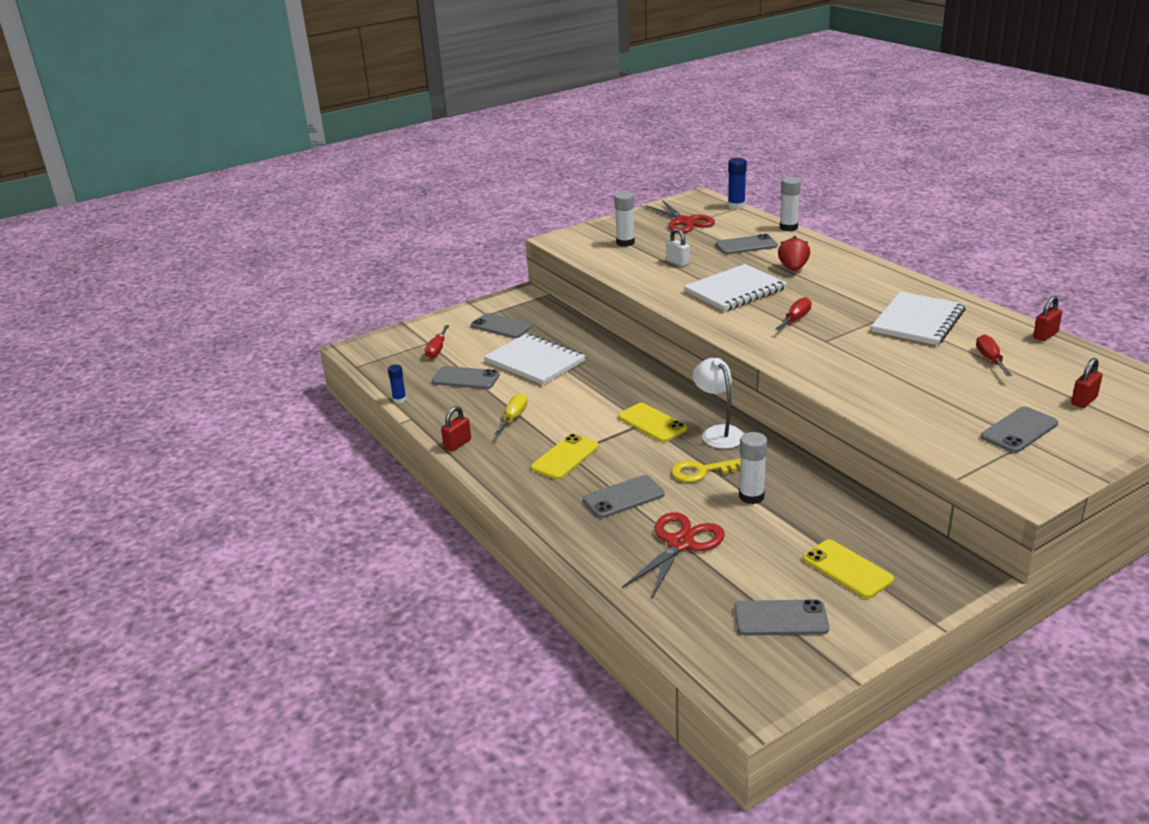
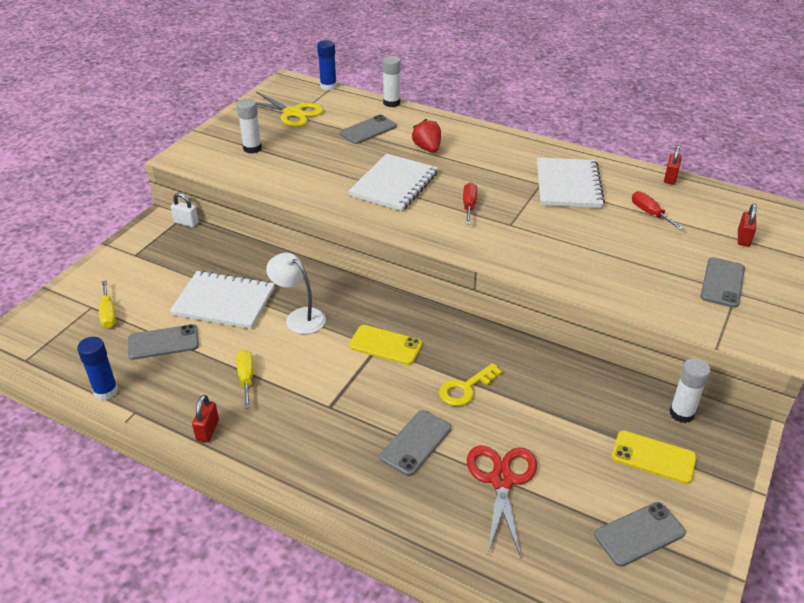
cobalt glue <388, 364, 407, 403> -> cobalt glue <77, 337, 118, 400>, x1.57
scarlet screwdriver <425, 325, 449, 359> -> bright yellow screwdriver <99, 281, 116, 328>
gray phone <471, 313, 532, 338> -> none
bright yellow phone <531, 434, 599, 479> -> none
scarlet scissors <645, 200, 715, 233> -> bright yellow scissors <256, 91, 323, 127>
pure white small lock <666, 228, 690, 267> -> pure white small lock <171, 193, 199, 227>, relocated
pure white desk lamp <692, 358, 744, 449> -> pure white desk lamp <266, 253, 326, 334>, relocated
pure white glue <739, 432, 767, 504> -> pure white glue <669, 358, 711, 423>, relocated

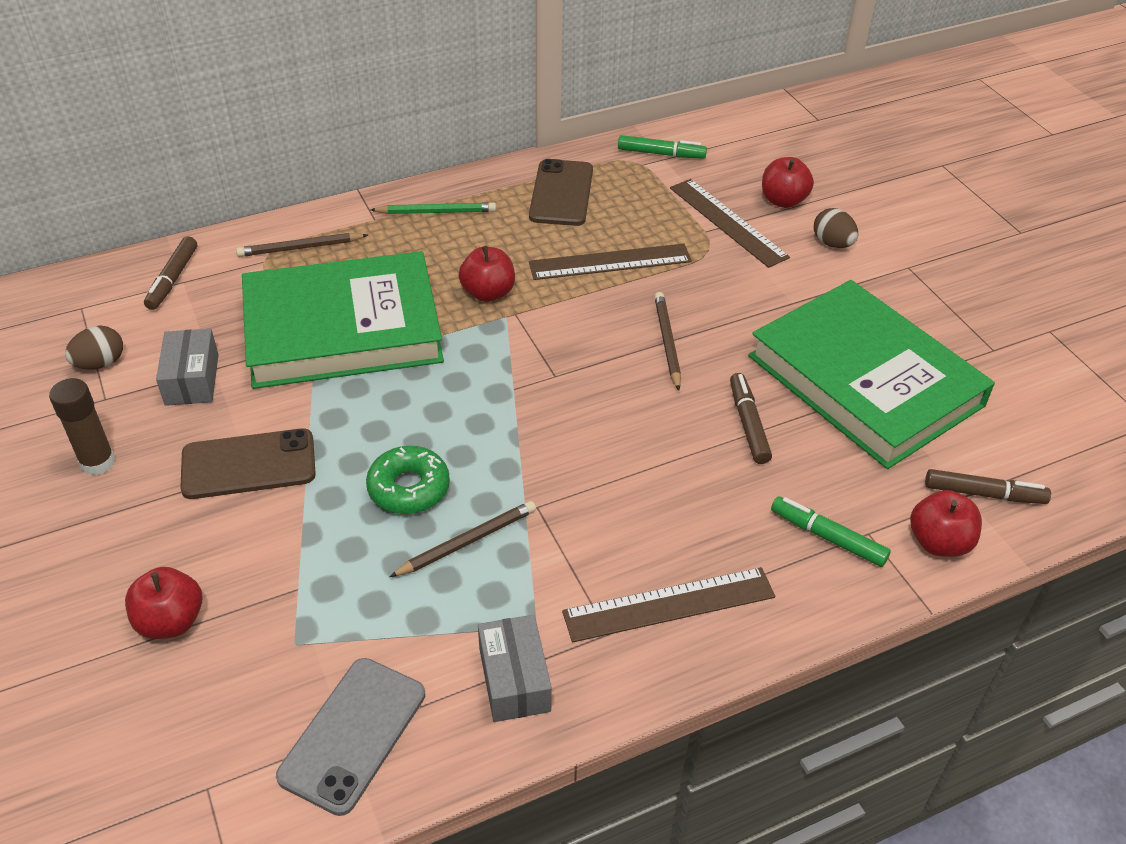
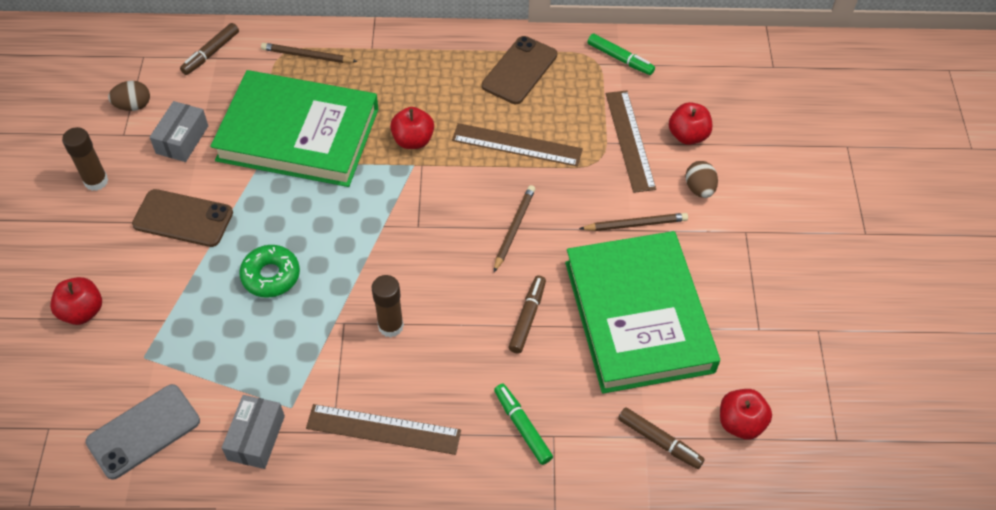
leaf-green lead pencil <371, 202, 496, 214> -> none
brown lead pencil <389, 501, 536, 577> -> brown lead pencil <579, 213, 688, 231>, relocated
scarlet toy apple <910, 490, 982, 557> -> scarlet toy apple <720, 389, 772, 440>, relocated
none -> brown glue <371, 275, 404, 337>

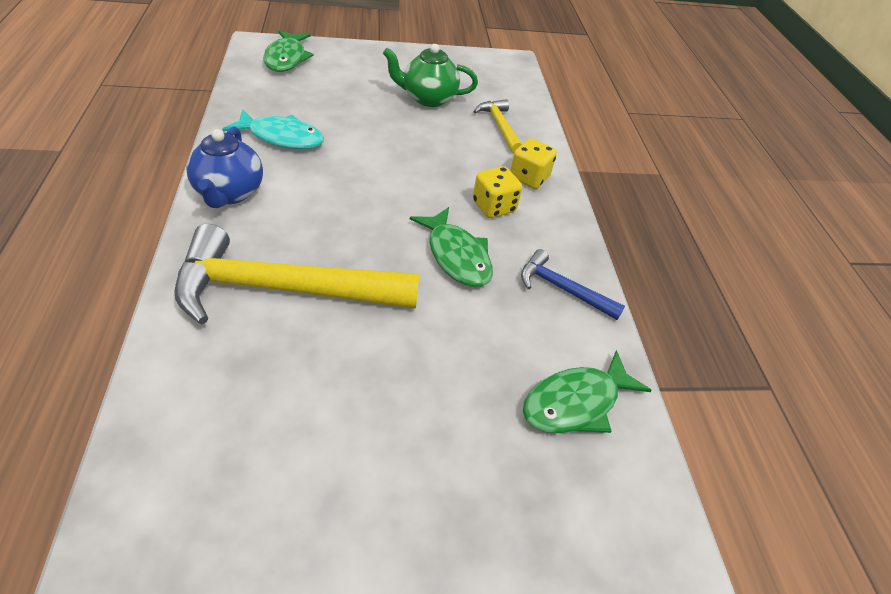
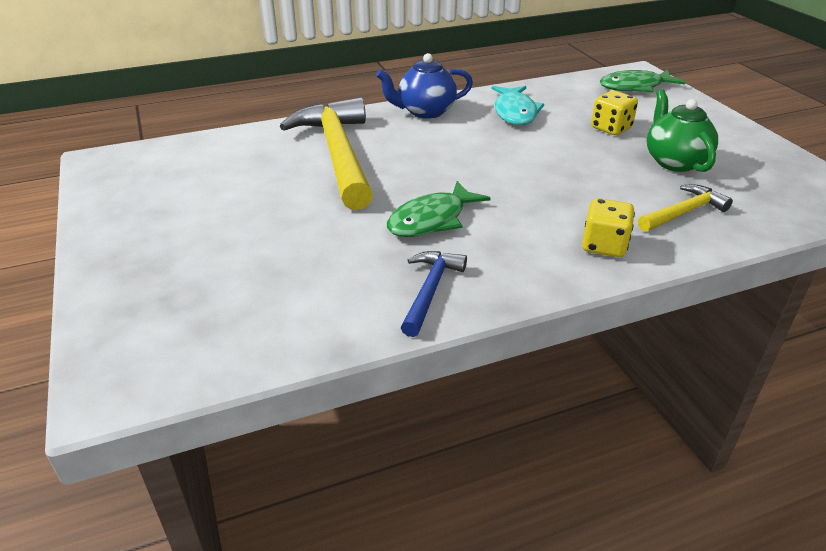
bright yellow dice <473, 166, 522, 218> -> bright yellow dice <591, 90, 638, 135>, relocated
leaf-green fish figure <523, 350, 652, 433> -> none

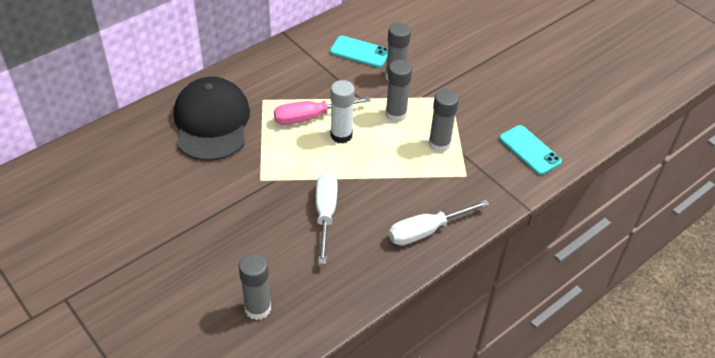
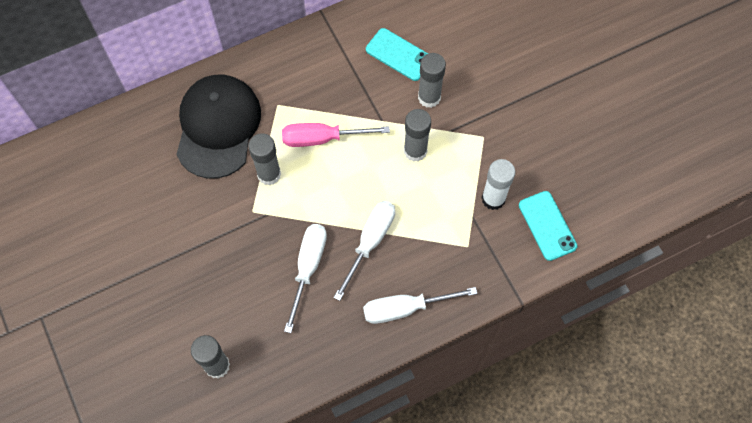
pure white glue <331, 80, 355, 143> -> pure white glue <482, 159, 515, 210>, relocated
gray glue <429, 89, 459, 152> -> gray glue <248, 133, 281, 185>, relocated
none -> pure white screwdriver <334, 201, 395, 301>

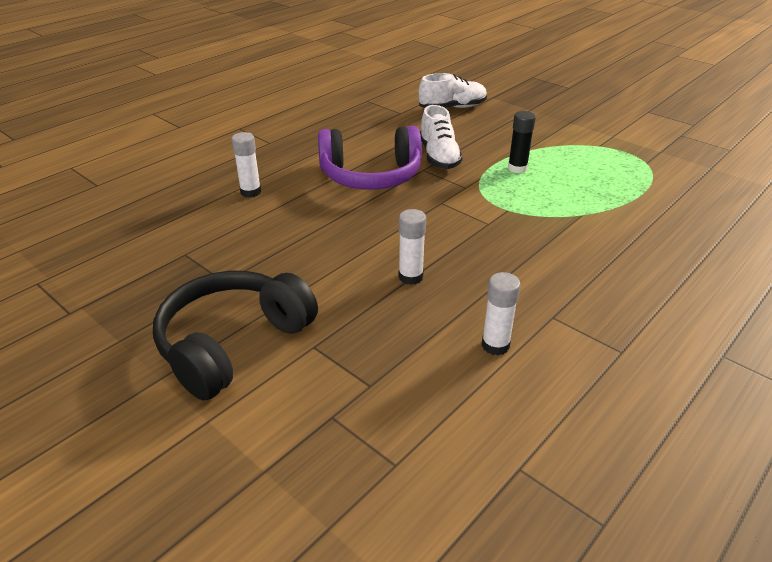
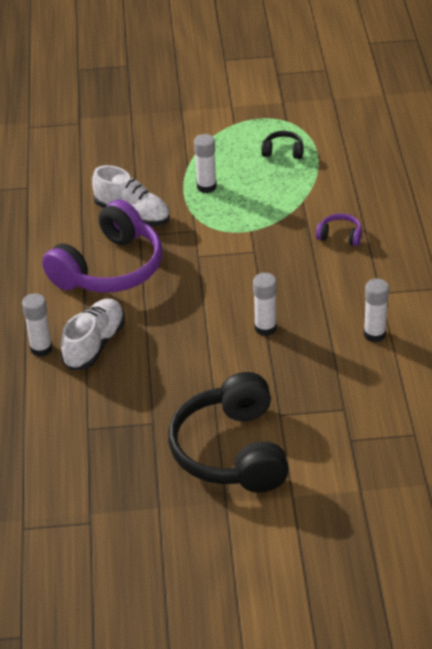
pure white lace-up shoe <418, 73, 487, 108> -> pure white lace-up shoe <61, 299, 125, 370>, relocated
jet-black glue <508, 111, 536, 173> -> pure white glue <194, 134, 217, 193>
none -> jet-black over-ear headphones <261, 131, 303, 159>
none -> violet over-ear headphones <316, 213, 362, 246>

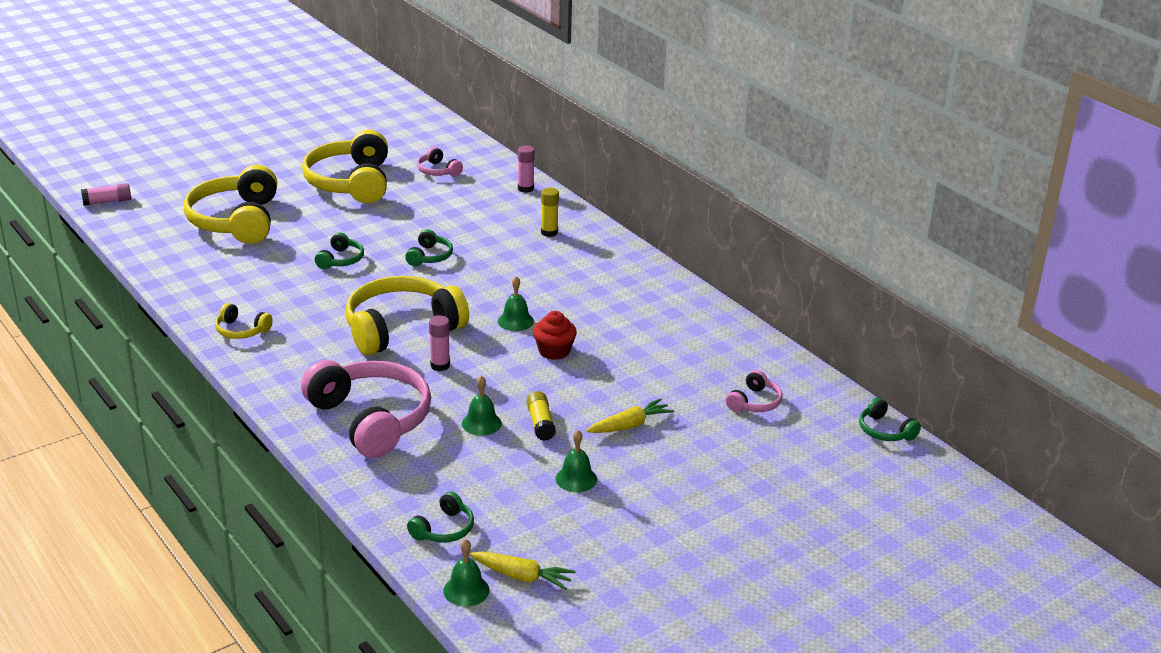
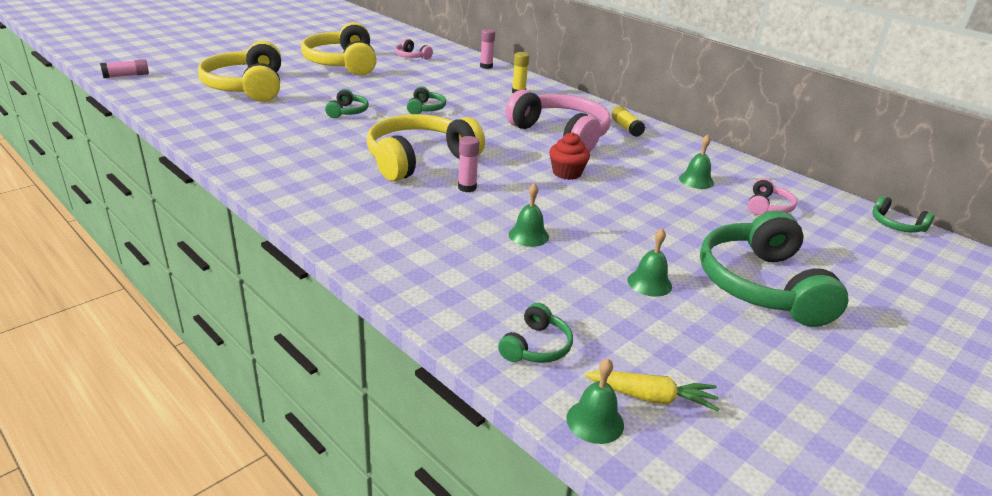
bright yellow over-ear headphones <215, 303, 272, 339> -> none
pink over-ear headphones <301, 360, 431, 458> -> pink over-ear headphones <505, 90, 611, 152>, relocated
leaf-green bell <498, 276, 534, 331> -> leaf-green bell <679, 135, 714, 189>, relocated
bright yellow glue <526, 391, 556, 441> -> bright yellow glue <611, 106, 645, 137>, relocated
bright yellow toy carrot <586, 398, 674, 433> -> none
none -> leaf-green over-ear headphones <700, 211, 848, 327>

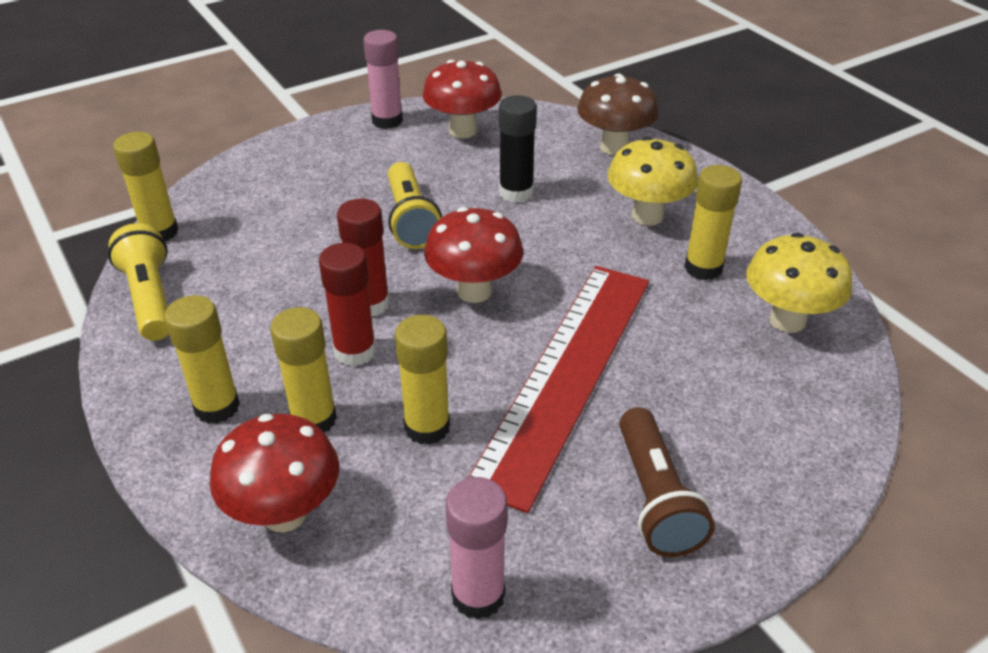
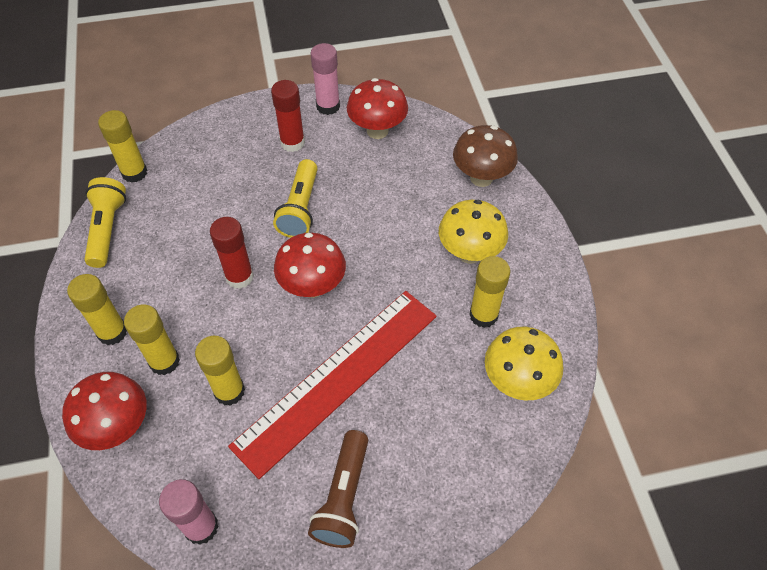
scarlet glue <319, 243, 376, 366> -> scarlet glue <271, 80, 305, 152>, relocated
jet-black glue <499, 95, 537, 203> -> none

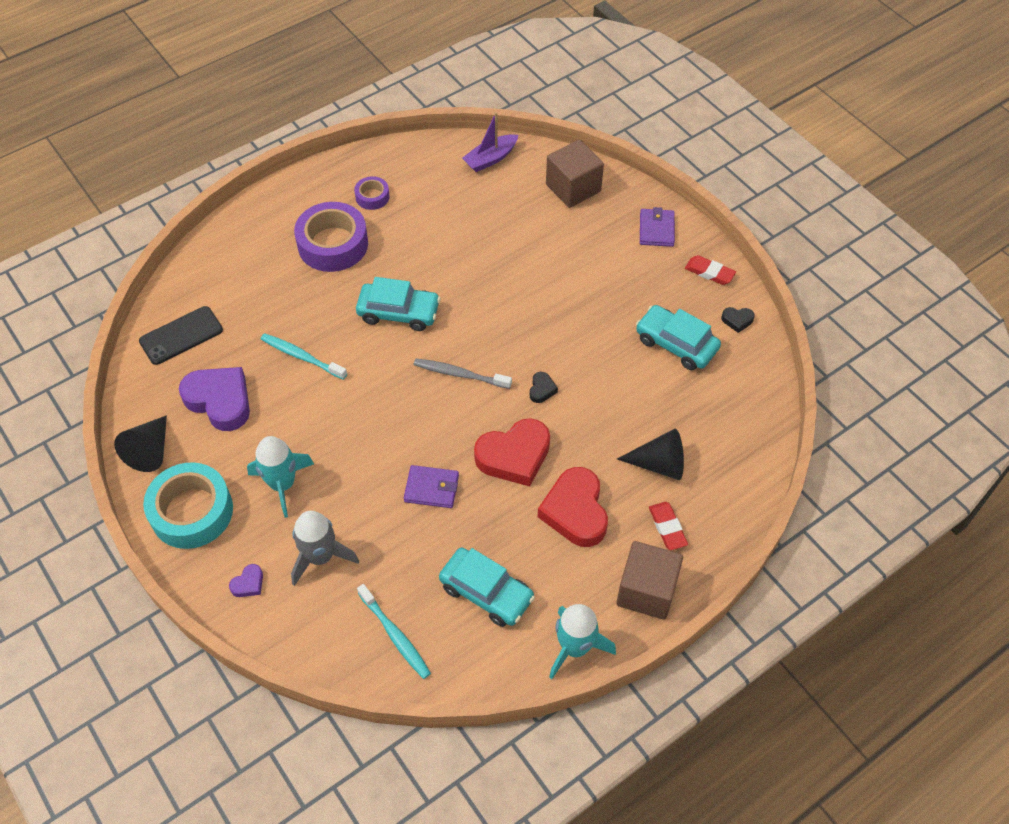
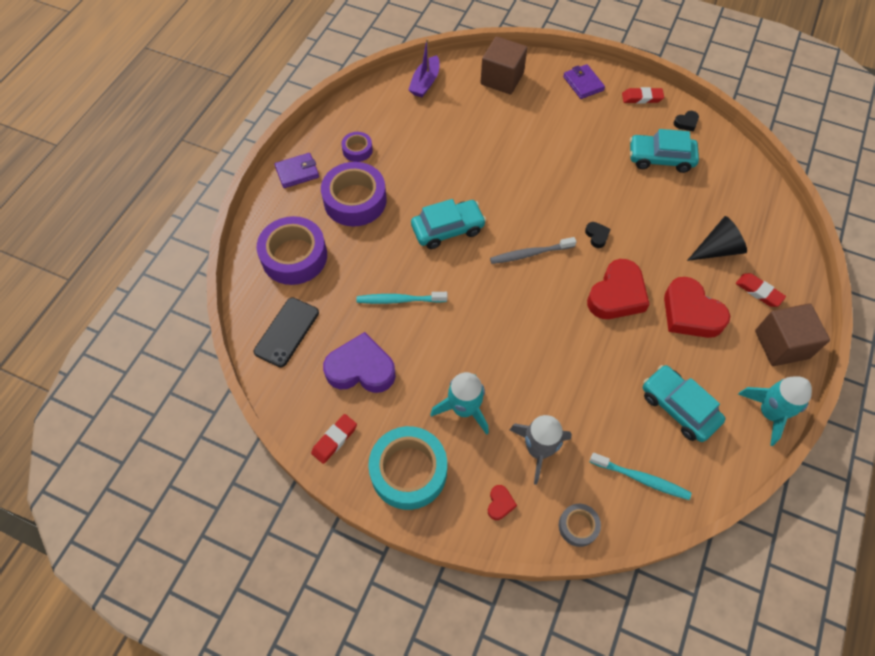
jet-black solid cone <114, 415, 167, 472> -> scarlet gum eraser <311, 414, 357, 464>
violet heart <229, 564, 263, 597> -> scarlet heart <488, 485, 517, 520>
violet billfold <404, 465, 459, 508> -> violet billfold <274, 153, 319, 188>, relocated
aqua car <439, 548, 535, 627> -> aqua car <643, 365, 725, 442>, 135 degrees counterclockwise
none -> violet sticky tape <257, 216, 327, 285>
none -> gray sticky tape <559, 504, 601, 547>

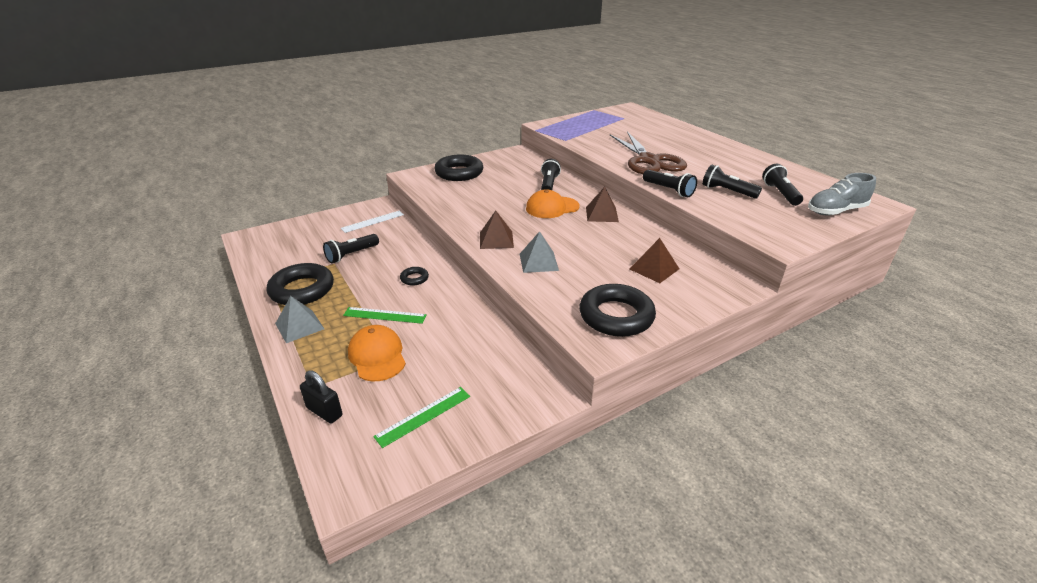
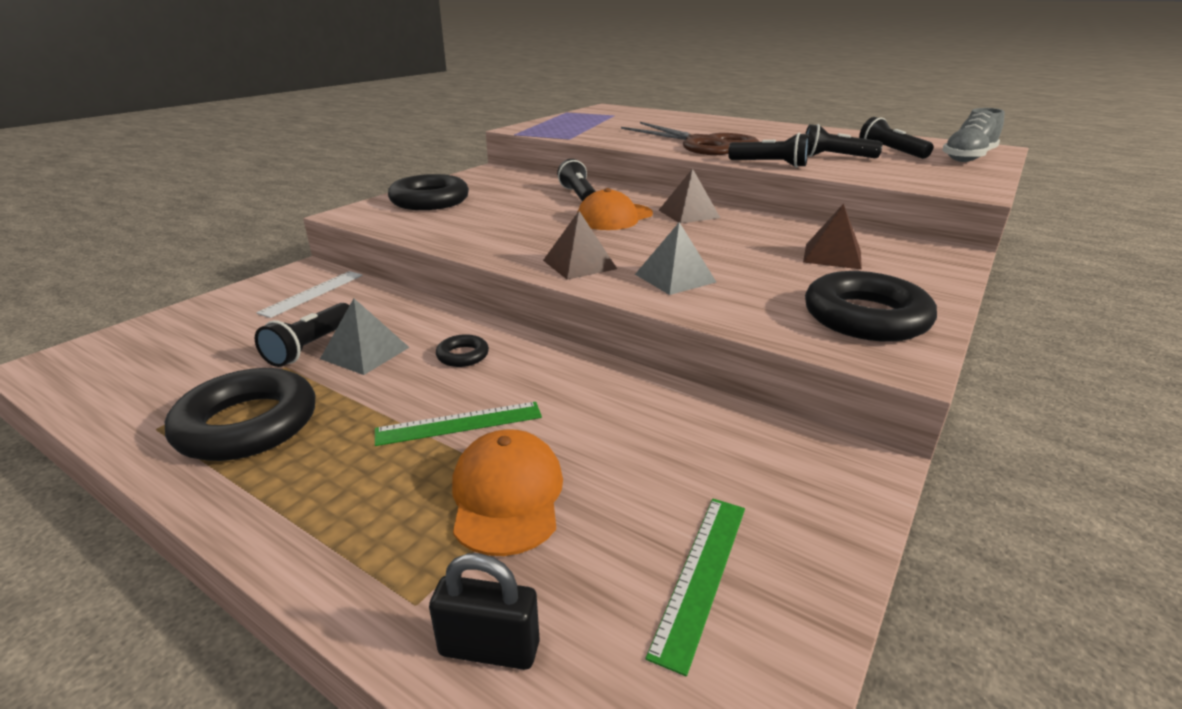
gray pyramid <275, 296, 324, 343> -> gray pyramid <320, 298, 410, 375>, relocated
orange peaked cap <348, 325, 406, 381> -> orange peaked cap <452, 429, 563, 556>, 45 degrees clockwise

